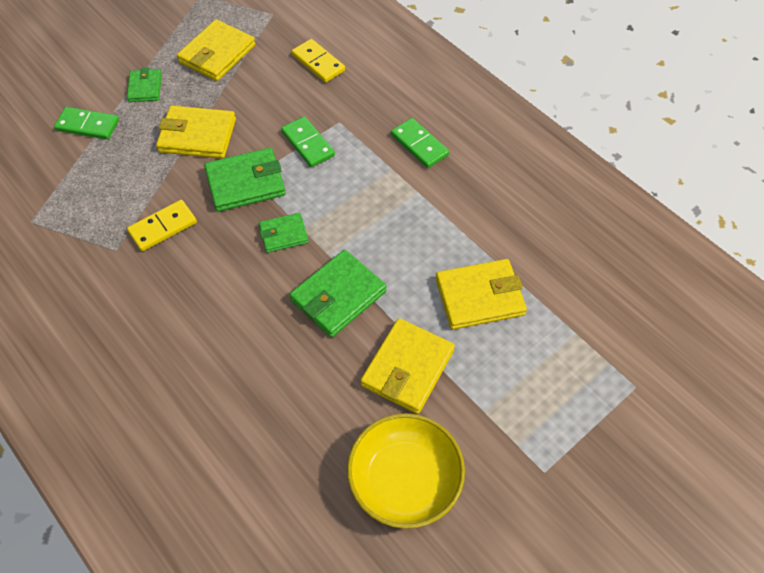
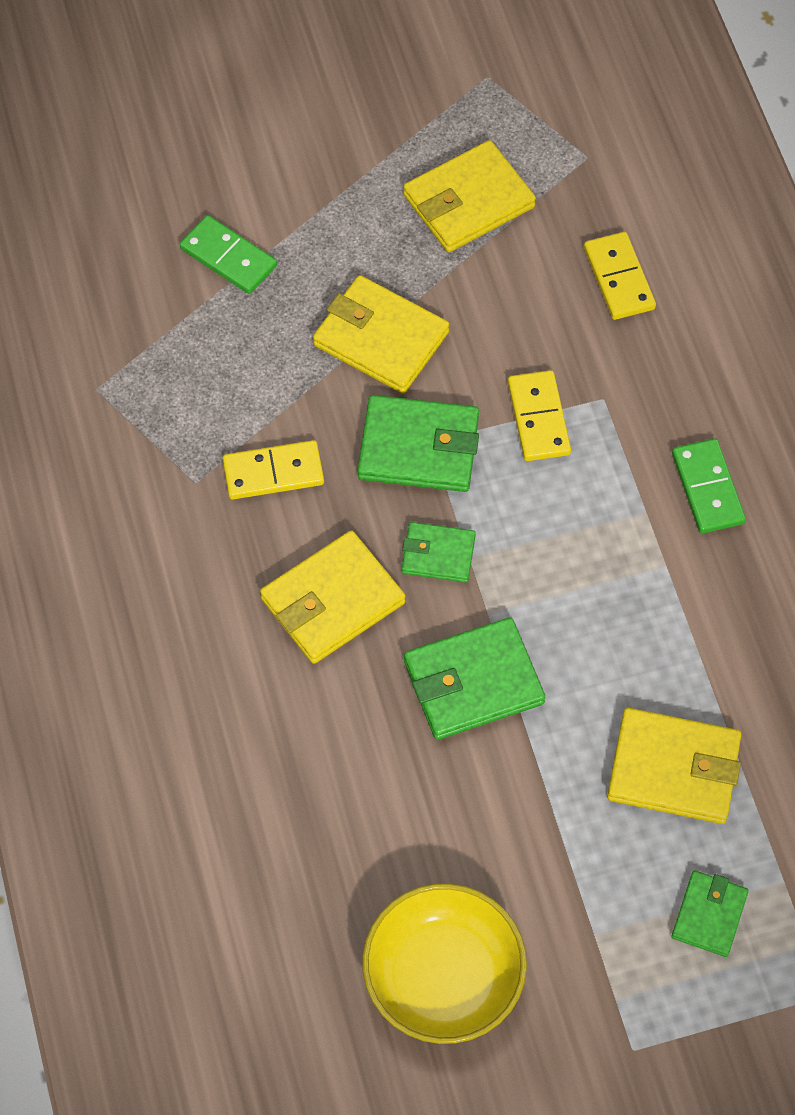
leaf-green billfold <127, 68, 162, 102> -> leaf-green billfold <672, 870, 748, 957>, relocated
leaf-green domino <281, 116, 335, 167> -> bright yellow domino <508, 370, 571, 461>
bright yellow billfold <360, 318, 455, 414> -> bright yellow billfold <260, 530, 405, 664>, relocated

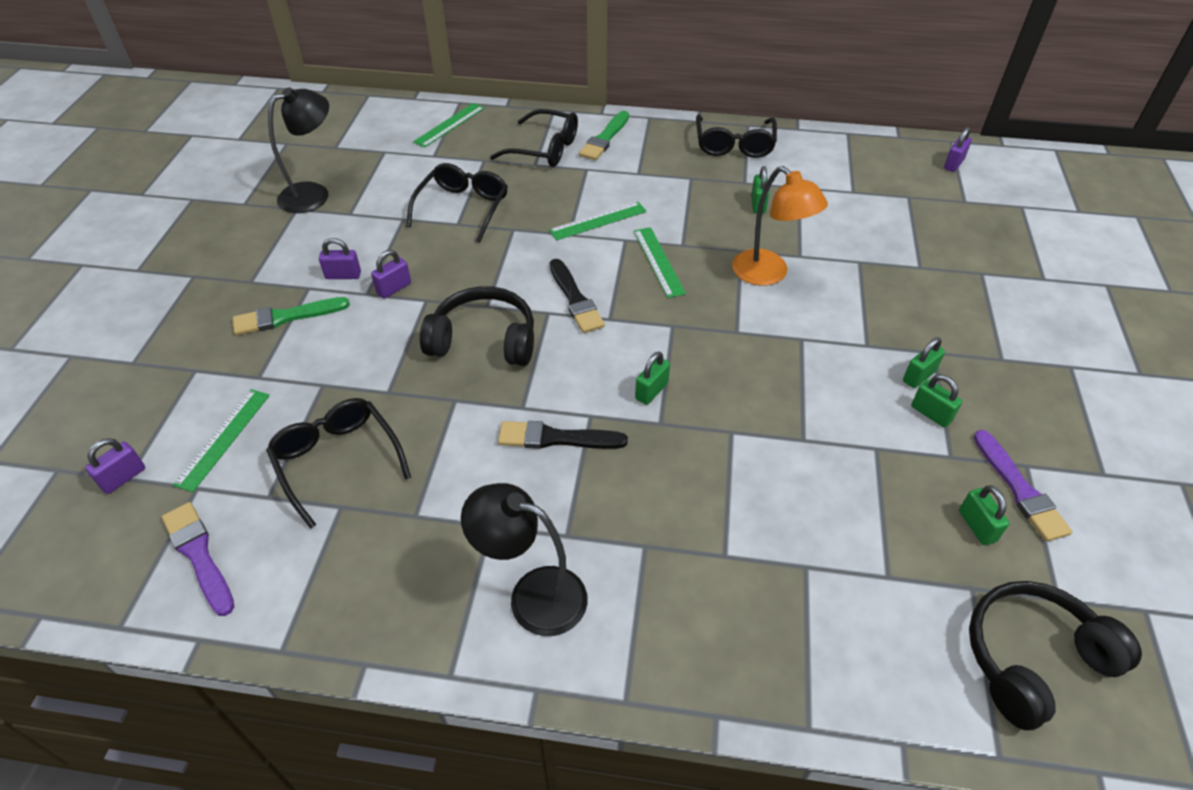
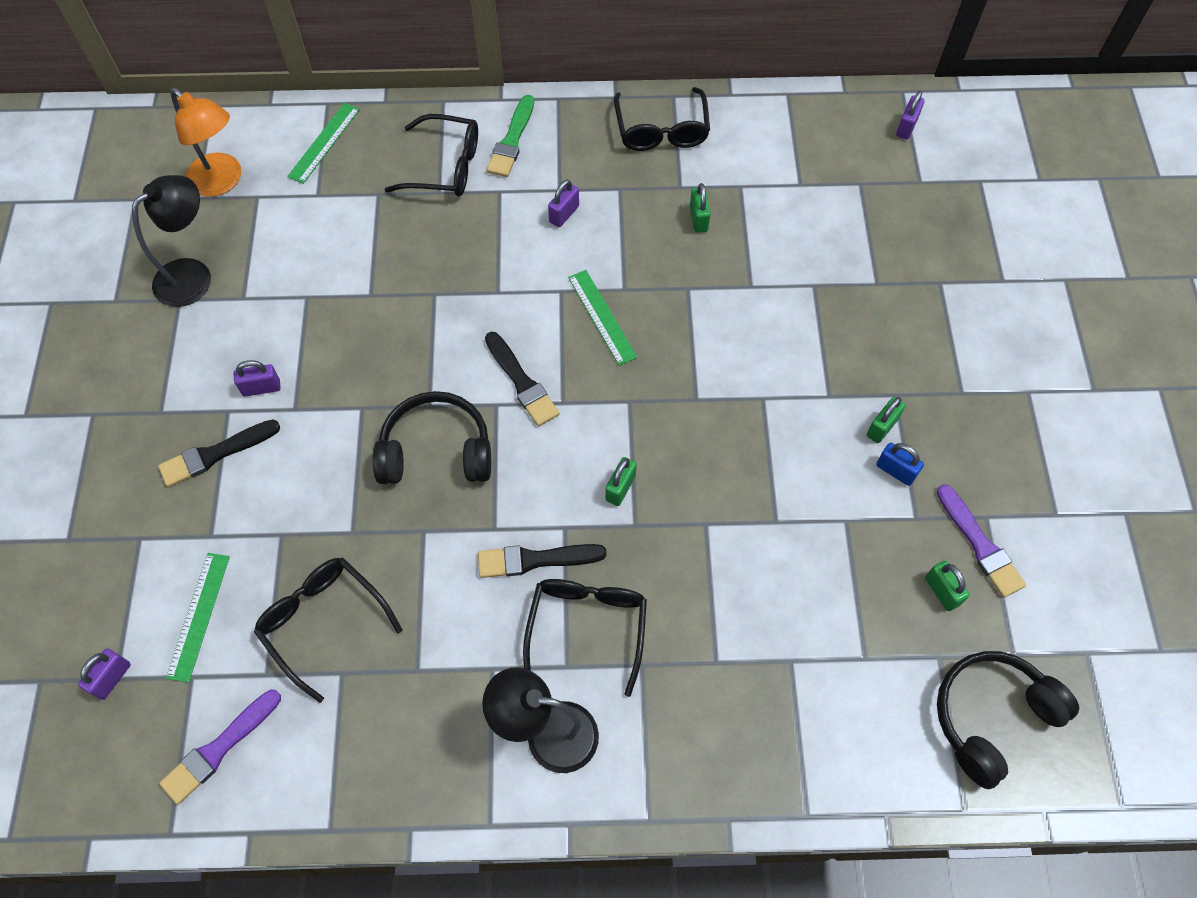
violet brush <162, 502, 234, 616> -> violet brush <159, 689, 281, 804>, 90 degrees counterclockwise
leaf-green brush <233, 297, 350, 335> -> jet-black brush <158, 420, 280, 487>
violet small lock <371, 250, 411, 299> -> violet small lock <548, 179, 579, 227>, relocated
jet-black glasses <406, 163, 508, 243> -> jet-black glasses <523, 579, 647, 697>, relocated
leaf-green straightedge <549, 202, 647, 241> -> none
orange desk lamp <732, 166, 828, 286> -> orange desk lamp <171, 88, 241, 197>, relocated
leaf-green small lock <911, 374, 962, 427> -> cobalt small lock <876, 443, 924, 486>

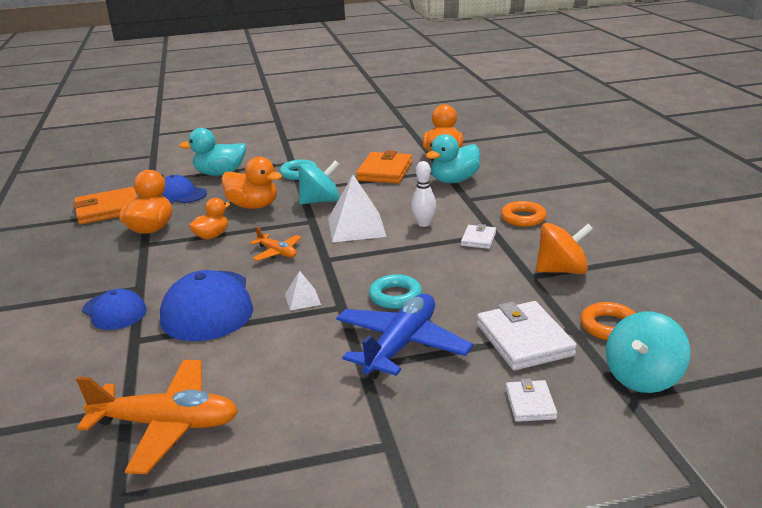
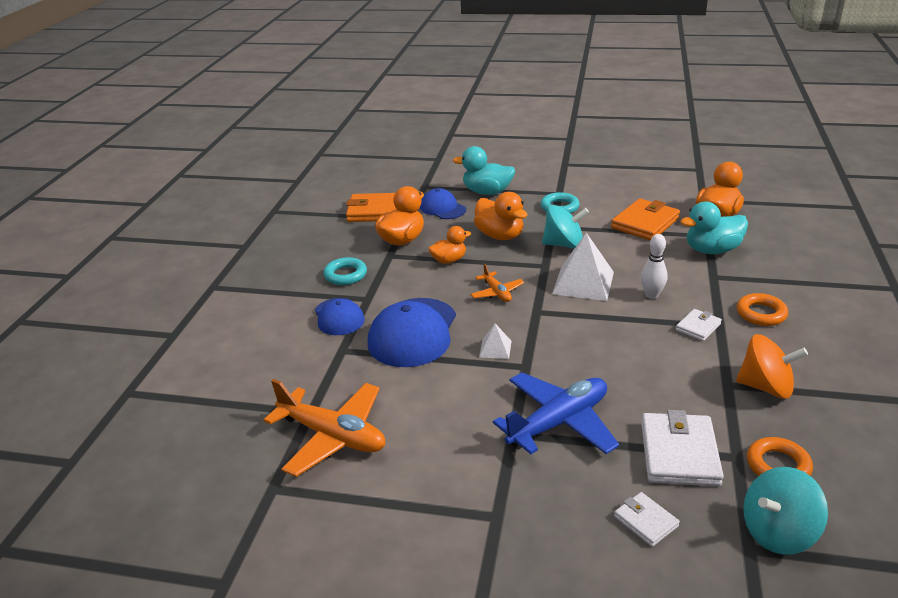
aqua torus <369, 274, 422, 309> -> aqua torus <323, 257, 367, 285>, relocated
pure white billfold <506, 378, 557, 422> -> pure white billfold <614, 492, 680, 547>, 60 degrees counterclockwise

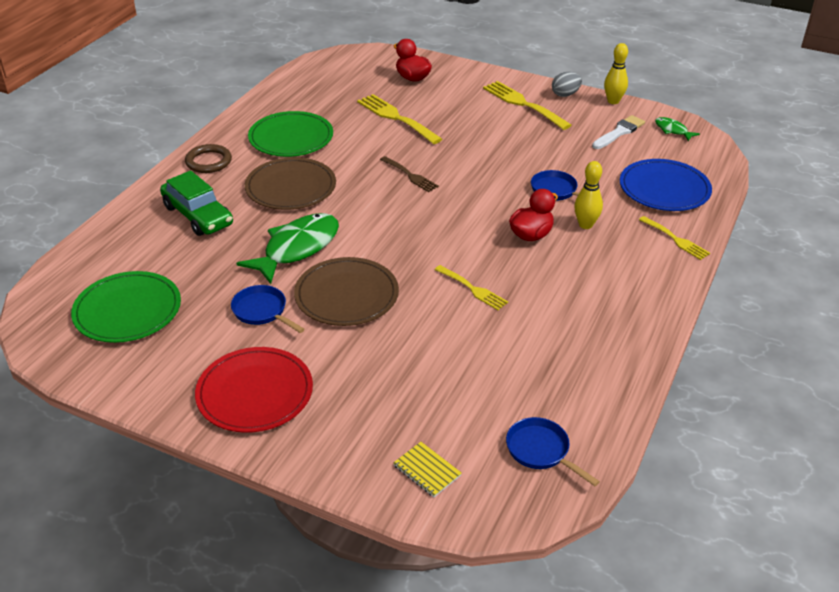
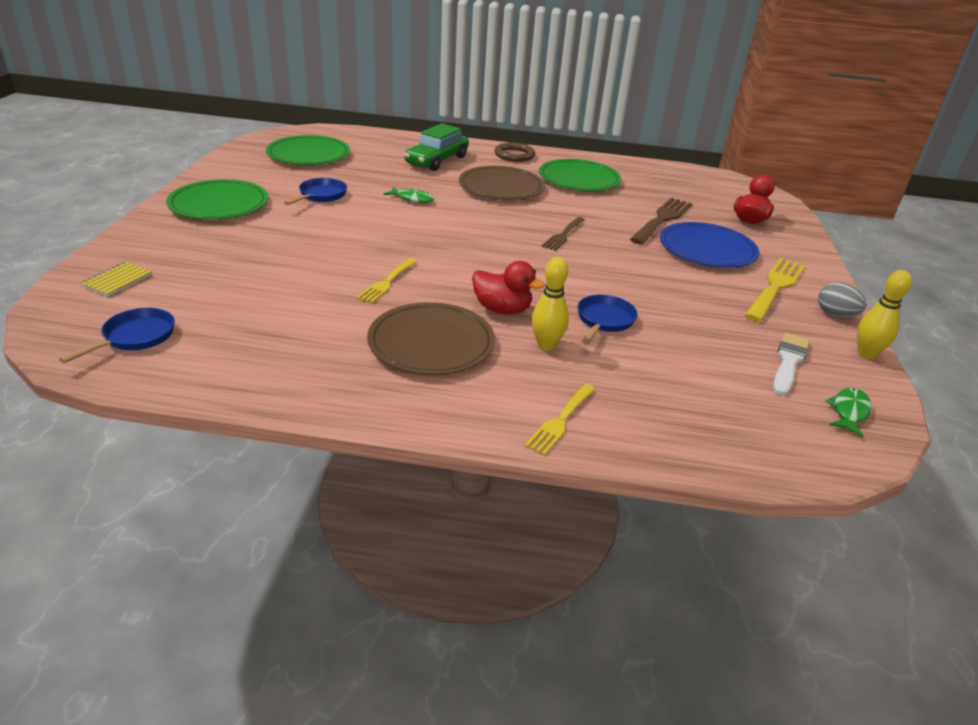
scarlet dinner plate <195, 347, 313, 433> -> leaf-green dinner plate <166, 179, 268, 220>
leaf-green fish figure <236, 213, 339, 284> -> leaf-green fish figure <384, 187, 435, 203>, x0.48
brown dinner plate <294, 257, 399, 326> -> brown dinner plate <367, 302, 495, 375>, relocated
bright yellow fork <357, 94, 442, 144> -> brown fork <630, 198, 692, 245>
pure white brush <592, 115, 645, 149> -> pure white brush <773, 333, 810, 396>, 90 degrees counterclockwise
cobalt dinner plate <620, 159, 712, 211> -> cobalt dinner plate <660, 222, 759, 268>, relocated

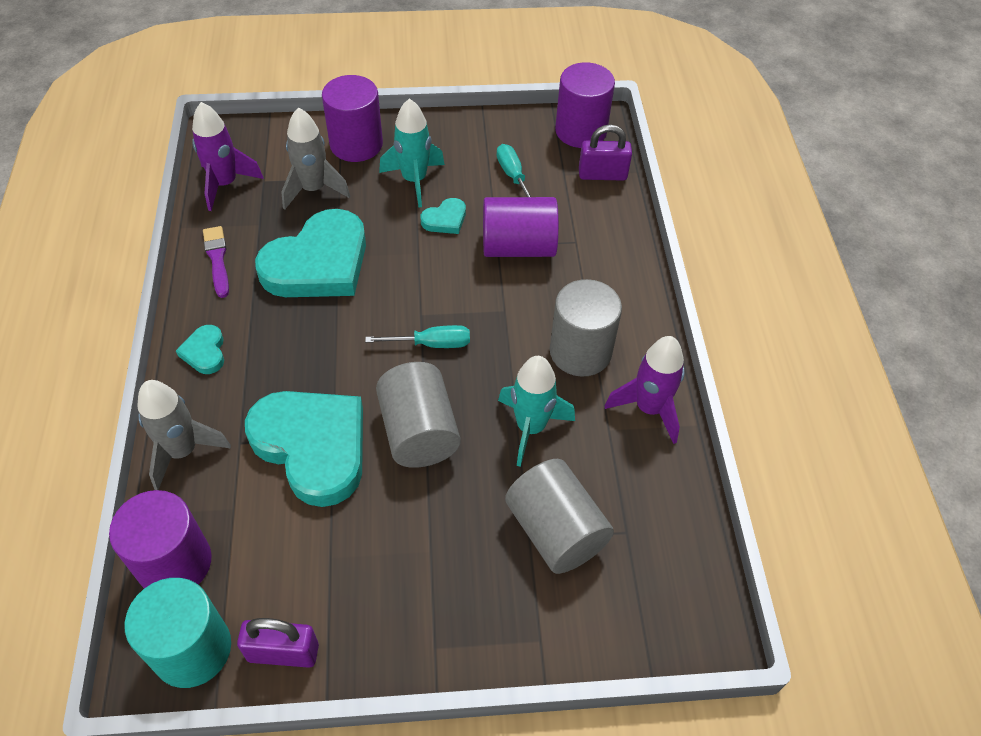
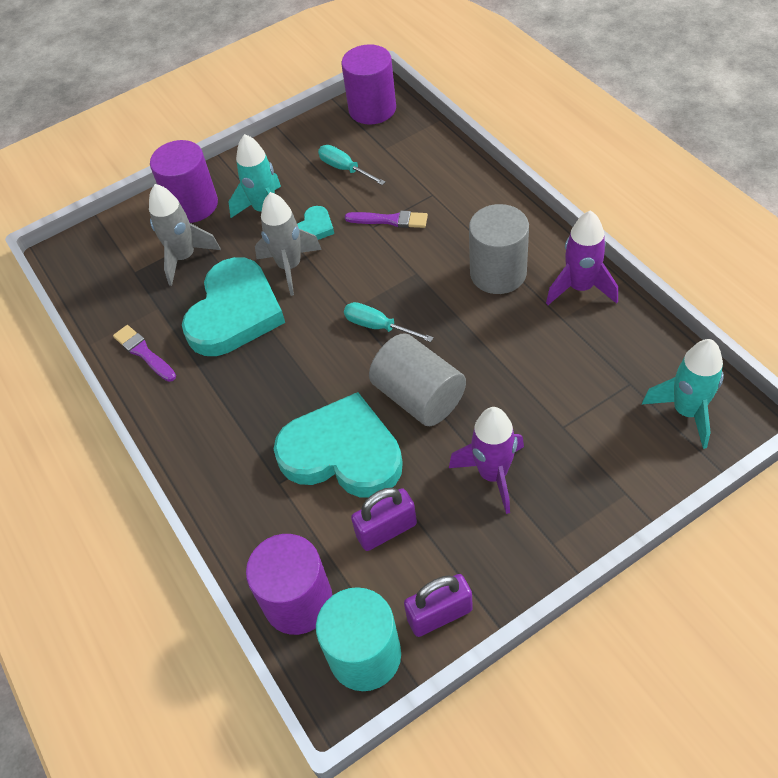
gray rocket <137, 380, 231, 490> -> gray rocket <255, 192, 322, 296>, relocated
aqua heart <176, 325, 224, 374> -> none
violet rocket <192, 102, 264, 211> -> violet rocket <449, 407, 524, 514>, relocated
aqua screwdriver <365, 325, 470, 348> -> aqua screwdriver <344, 302, 434, 342>, 120 degrees counterclockwise
violet solid cylinder <483, 197, 559, 257> -> violet brush <345, 211, 428, 228>
aqua rocket <498, 356, 575, 467> -> aqua rocket <642, 339, 724, 449>, relocated
gray solid cylinder <505, 459, 614, 574> -> none
violet small lock <579, 124, 632, 181> -> violet small lock <351, 487, 417, 551>, relocated

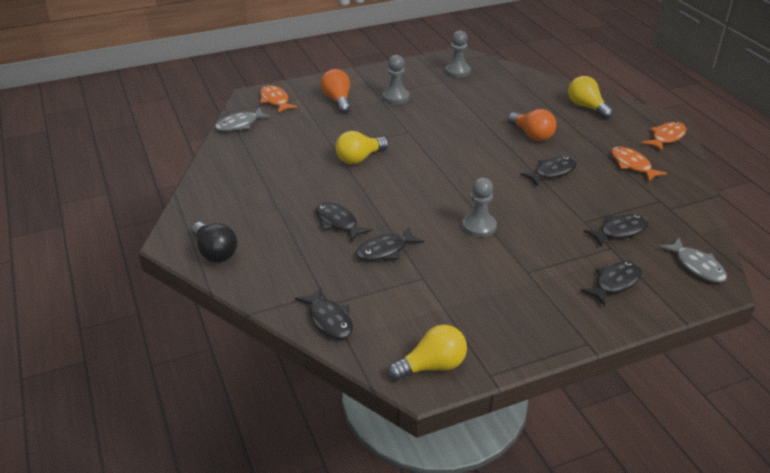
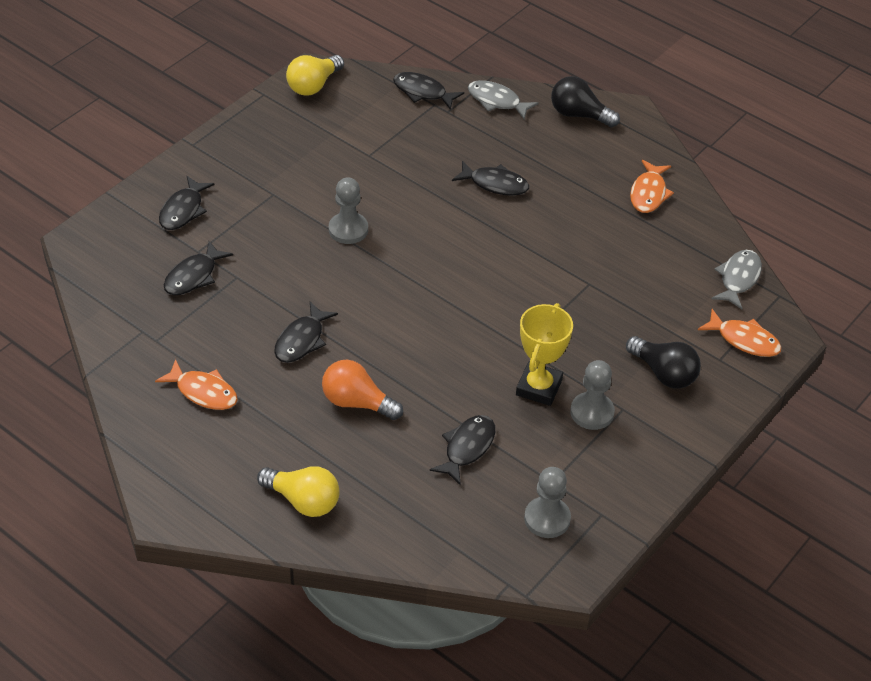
orange bulb <321, 69, 350, 113> -> jet-black bulb <626, 336, 701, 389>
bright yellow bulb <335, 131, 388, 164> -> none
jet-black fish figure <356, 227, 424, 261> -> jet-black fish figure <429, 415, 495, 486>, relocated
orange fish figure <642, 122, 686, 151> -> orange fish figure <630, 160, 674, 213>, relocated
gray fish figure <659, 238, 727, 283> -> gray fish figure <468, 80, 539, 119>, relocated
none -> bright yellow prize cup <516, 303, 573, 406>

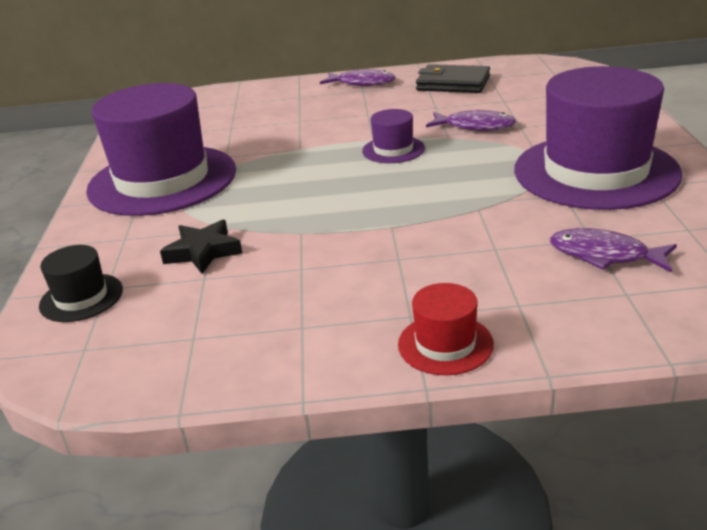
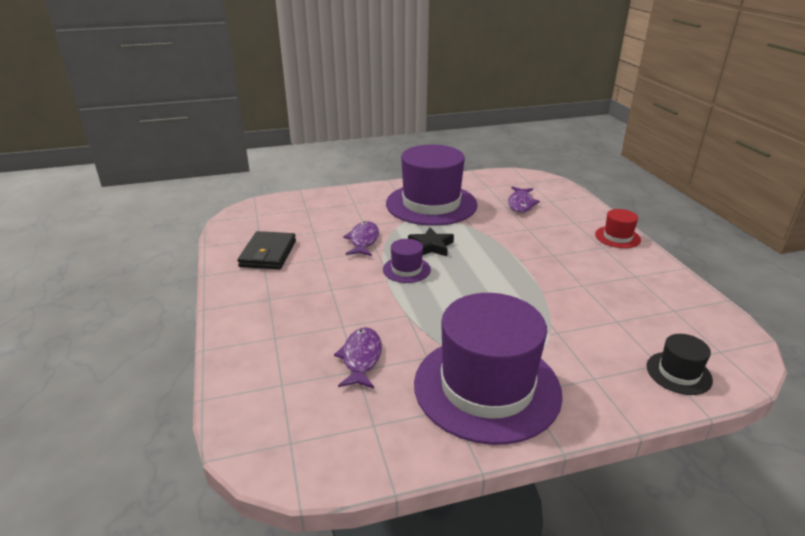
jet-black five-pointed star <160, 220, 243, 274> -> jet-black five-pointed star <408, 227, 454, 256>, relocated
violet fish figure <320, 69, 396, 86> -> violet fish figure <334, 327, 382, 388>, relocated

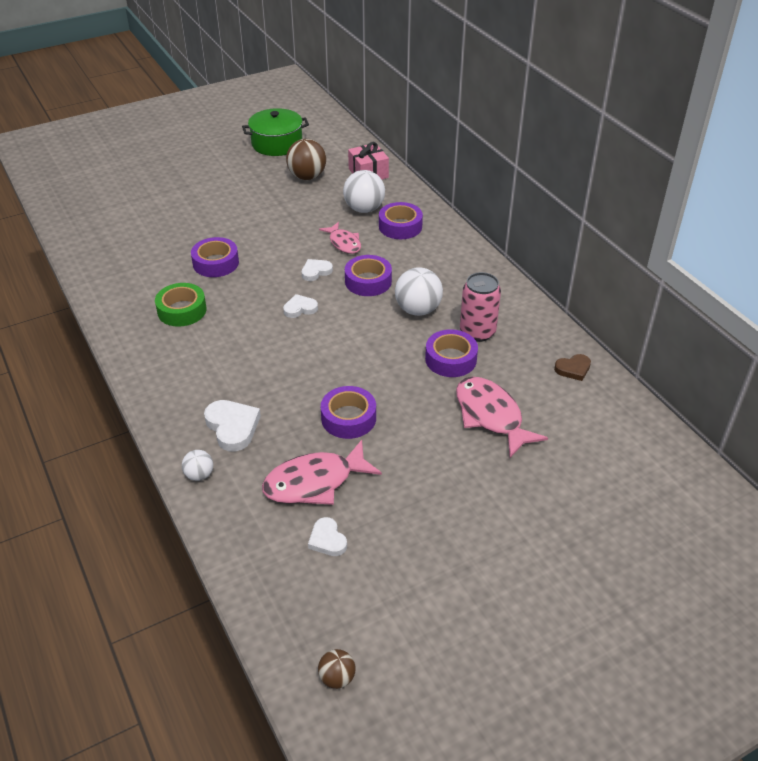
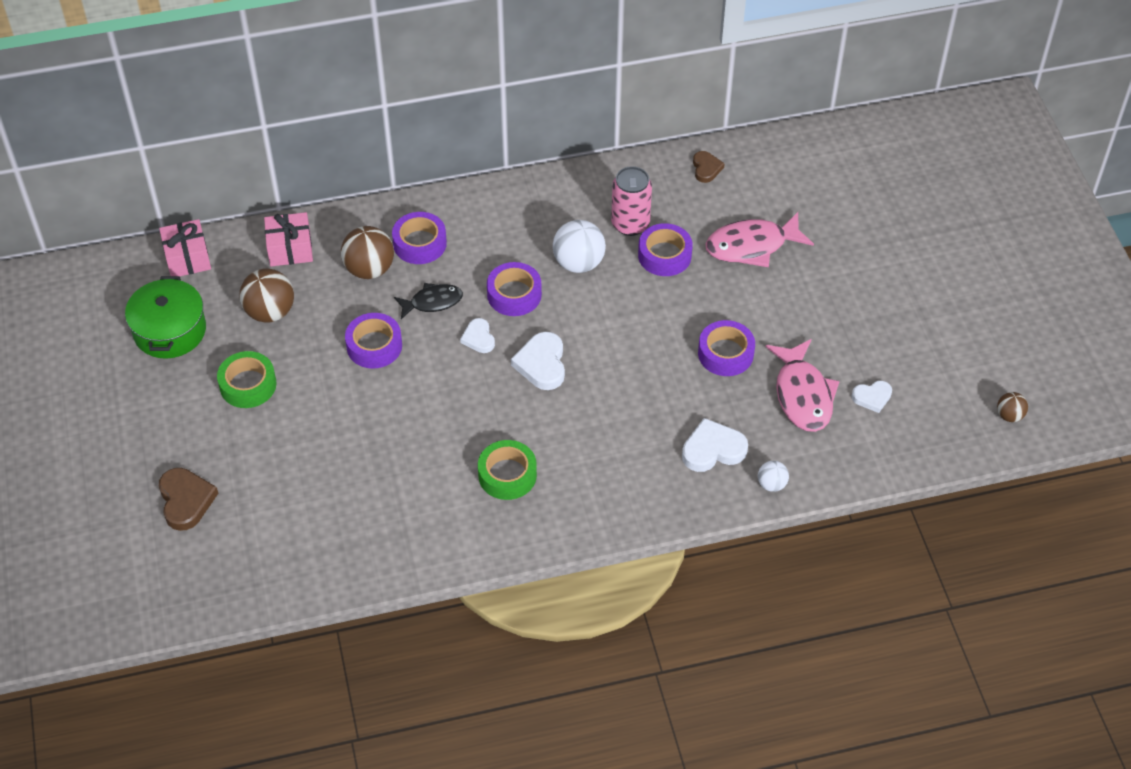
violet sticky tape <191, 237, 239, 277> -> violet sticky tape <345, 313, 402, 369>, relocated
pure white heart <283, 294, 318, 318> -> pure white heart <511, 332, 565, 390>, x1.61
pink fish figure <319, 222, 361, 254> -> jet-black fish figure <394, 283, 463, 319>
pure white sphere <343, 170, 385, 213> -> brown sphere <341, 226, 394, 279>
none -> pink present <159, 219, 211, 276>
none -> brown heart <159, 468, 218, 531>
none -> leaf-green sticky tape <217, 351, 276, 408>

